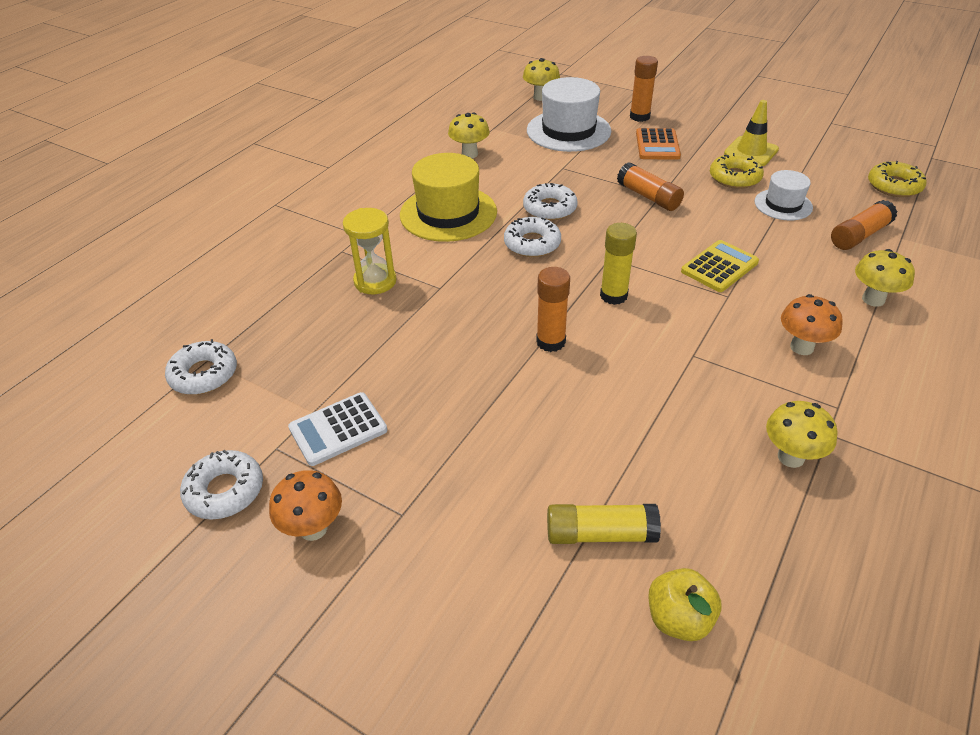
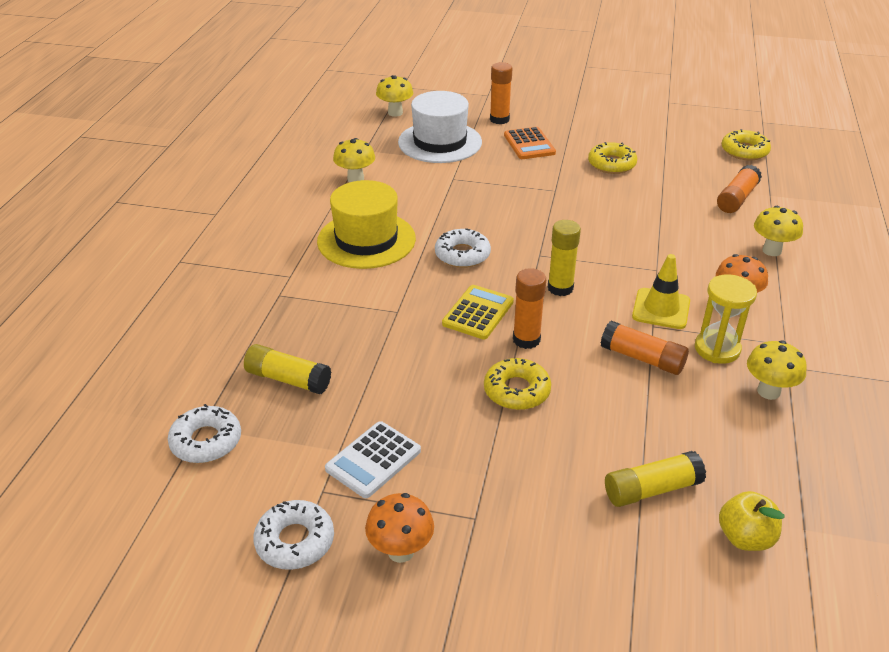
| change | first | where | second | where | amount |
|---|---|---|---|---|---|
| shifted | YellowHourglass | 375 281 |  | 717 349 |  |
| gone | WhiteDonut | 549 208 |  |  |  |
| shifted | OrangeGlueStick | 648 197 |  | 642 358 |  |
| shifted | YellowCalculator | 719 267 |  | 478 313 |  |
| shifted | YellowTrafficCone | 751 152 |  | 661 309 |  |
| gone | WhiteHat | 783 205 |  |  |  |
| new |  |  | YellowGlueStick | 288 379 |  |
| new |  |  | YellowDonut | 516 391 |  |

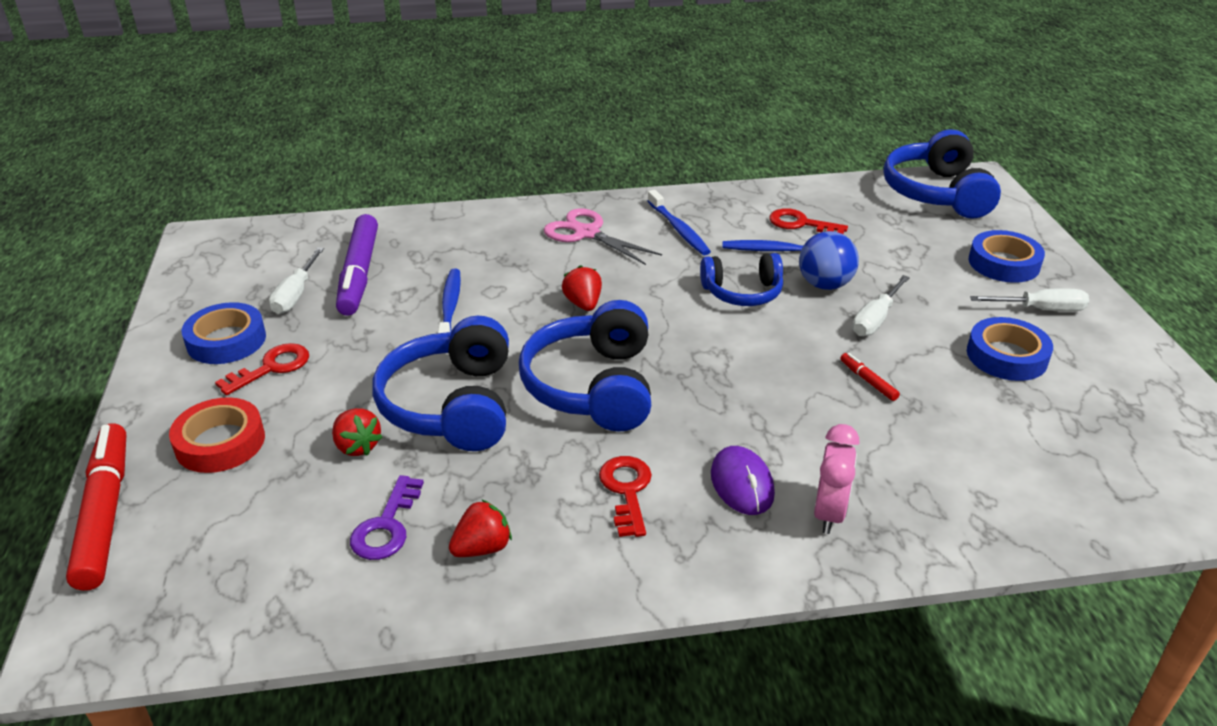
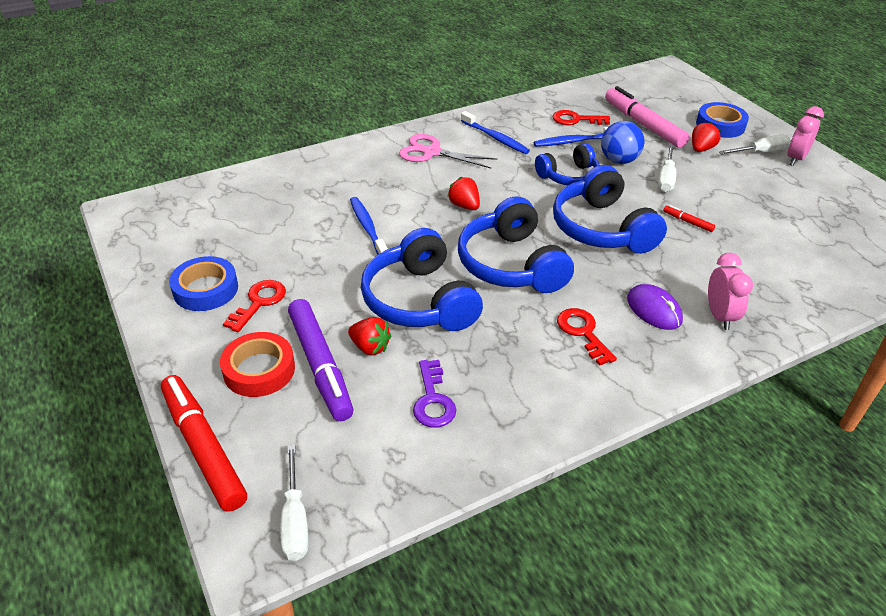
| change | first | where | second | where | amount |
|---|---|---|---|---|---|
| shifted | WhiteScrewdriver | 296 294 |  | 295 520 |  |
| shifted | PurpleMarker | 359 274 |  | 320 366 |  |
| shifted | RedStrawberry | 482 548 |  | 701 149 |  |
| shifted | BlueHeadphones | 936 193 |  | 602 228 |  |
| gone | BlueTape | 1006 356 |  |  |  |
| new |  |  | PinkMarker | 643 124 |  |
| new |  |  | PinkClock | 795 158 |  |

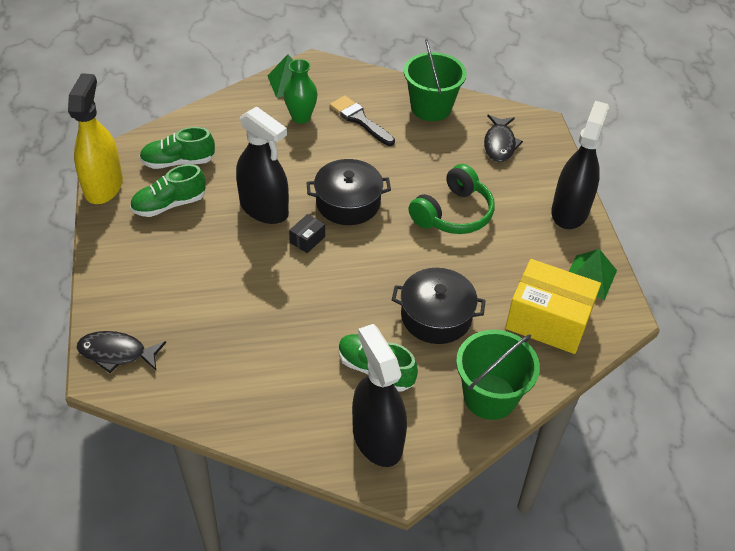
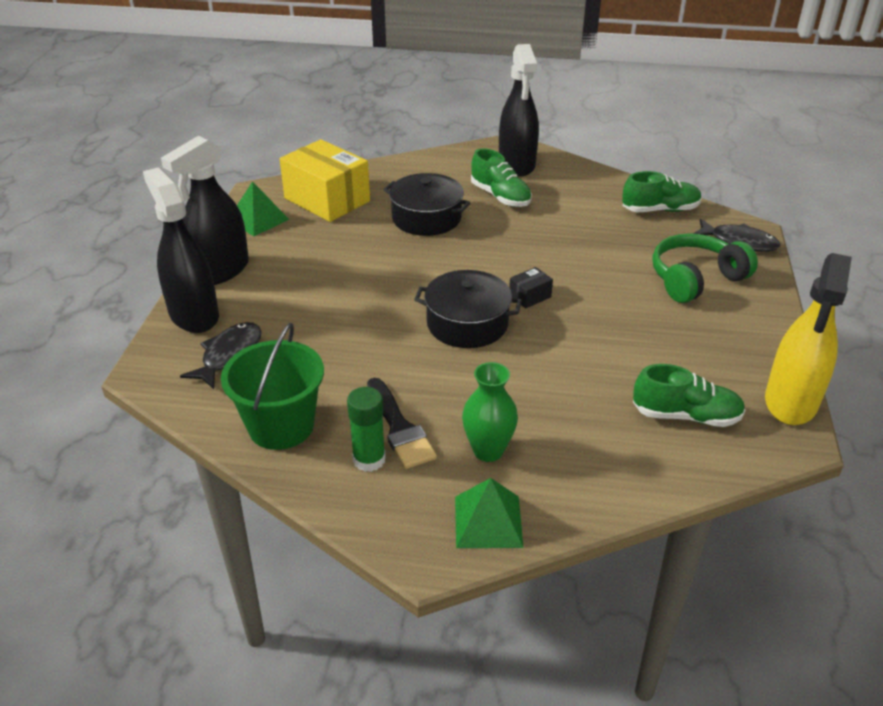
| change | first | where | second | where | amount |
|---|---|---|---|---|---|
| shifted | GreenShoe | 169 204 |  | 660 210 |  |
| shifted | BlackSprayBottle | 264 208 |  | 194 315 |  |
| shifted | GreenHeadphones | 453 213 |  | 695 279 |  |
| gone | GreenBucket | 489 396 |  |  |  |
| new |  |  | GreenGlueStick | 369 459 |  |

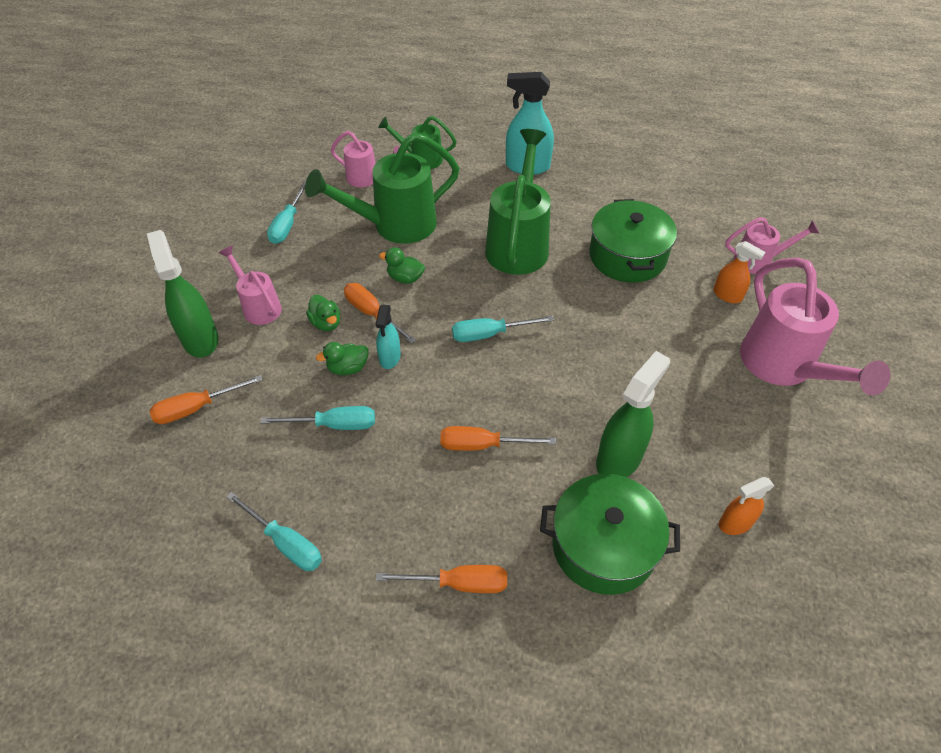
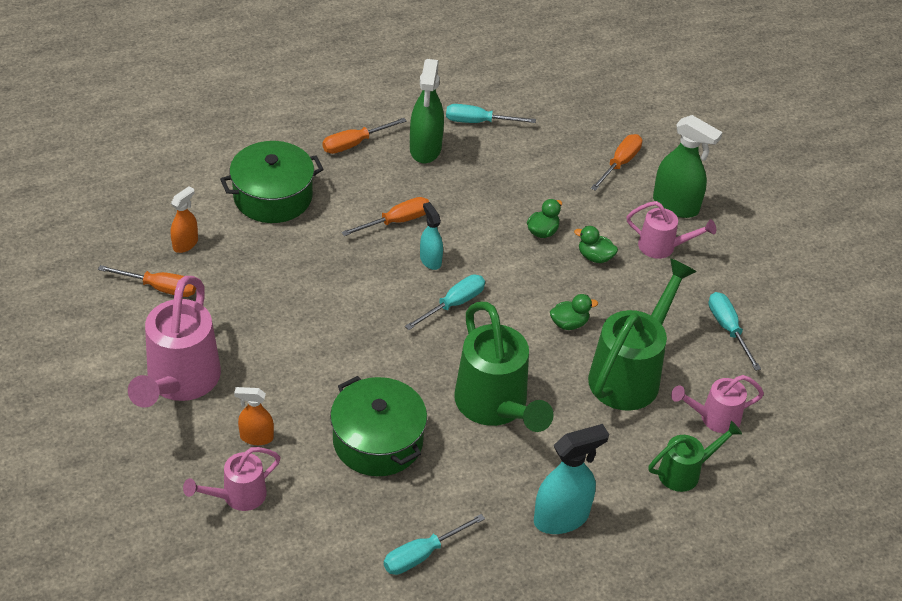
| change | first | where | second | where | amount |
|---|---|---|---|---|---|
| shifted | TurquoiseScrewdriver | 334 425 |  | 422 554 |  |
| shifted | OrangeScrewdriver | 372 314 |  | 160 288 |  |
| shifted | TurquoiseSprayBottle | 390 357 |  | 430 260 |  |
| shifted | GreenSprayBottle | 619 458 |  | 425 149 |  |
| rotated | PinkWateringCan | 783 367 |  | 179 382 | 120 degrees counterclockwise |

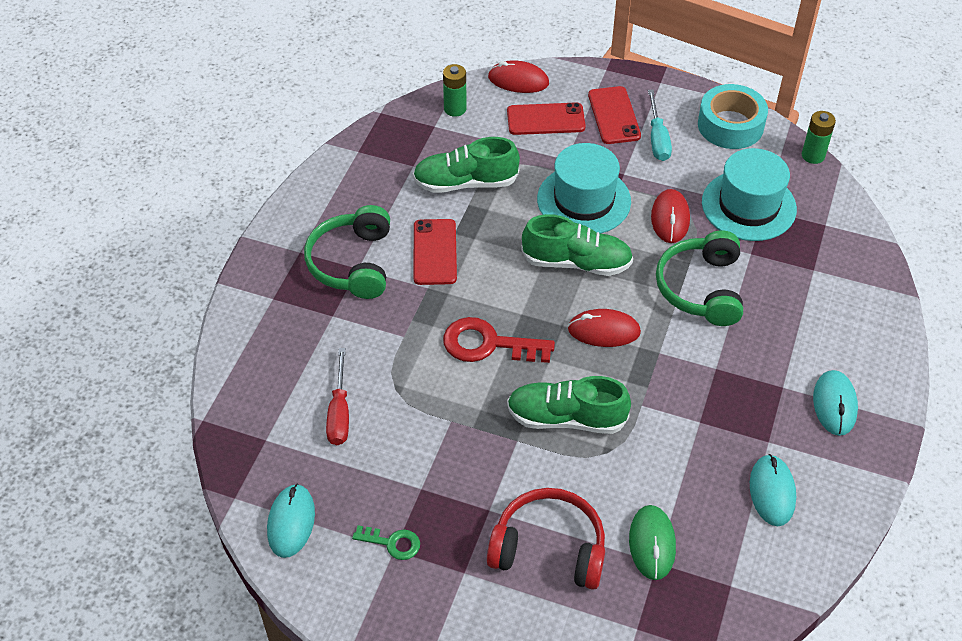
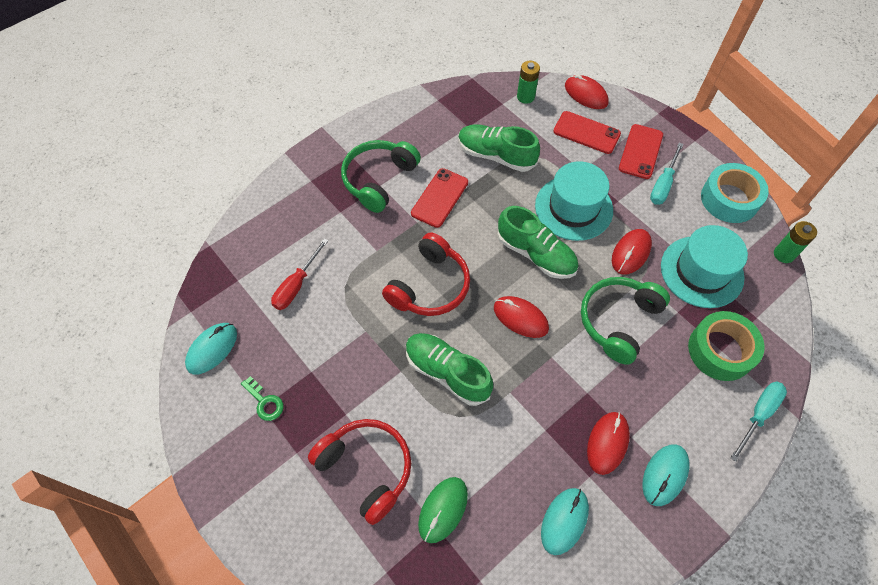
| change | first | where | second | where | amount |
|---|---|---|---|---|---|
| swapped | RedKey | 488 344 | RedHeadphones | 430 286 |  |
| new |  |  | RedMouse | 607 443 |  |
| new |  |  | GreenTape | 720 350 |  |
| new |  |  | TurquoiseScrewdriver | 758 414 |  |

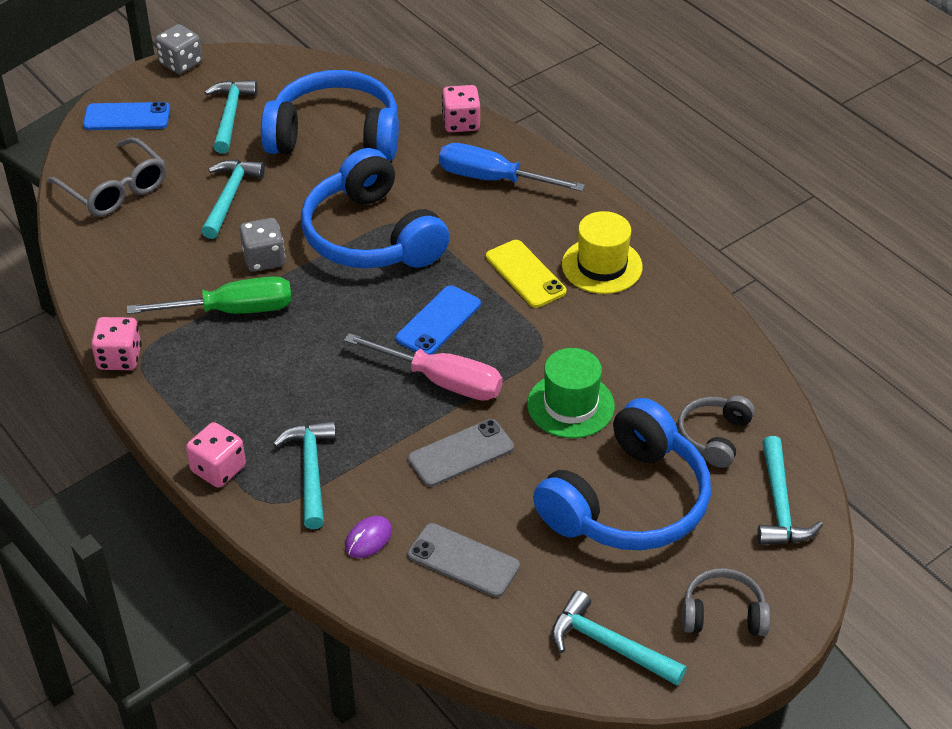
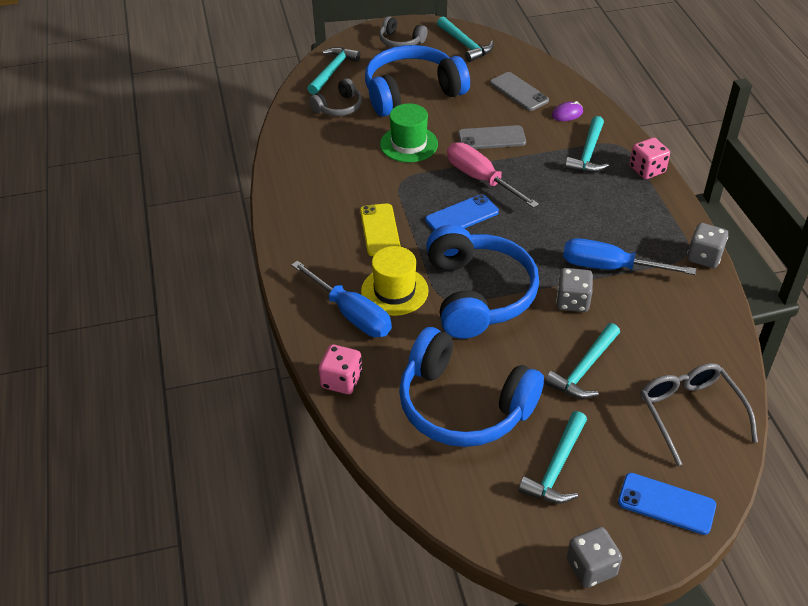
| change | first | where | second | where | amount |
|---|---|---|---|---|---|
| repainted | PinkDice | 119 358 | GreyDice | 704 257 |  |
| repainted | GreenScrewdriver | 234 310 | BlueScrewdriver | 609 267 |  |
| shifted | YellowHat | 602 266 |  | 394 291 |  |

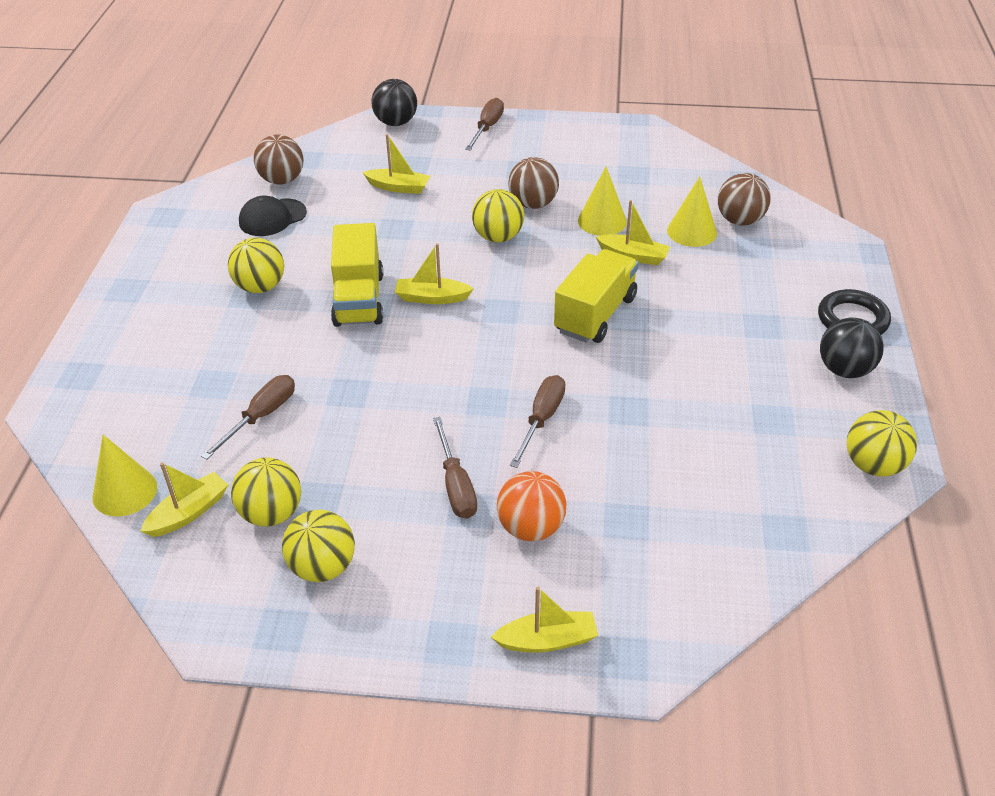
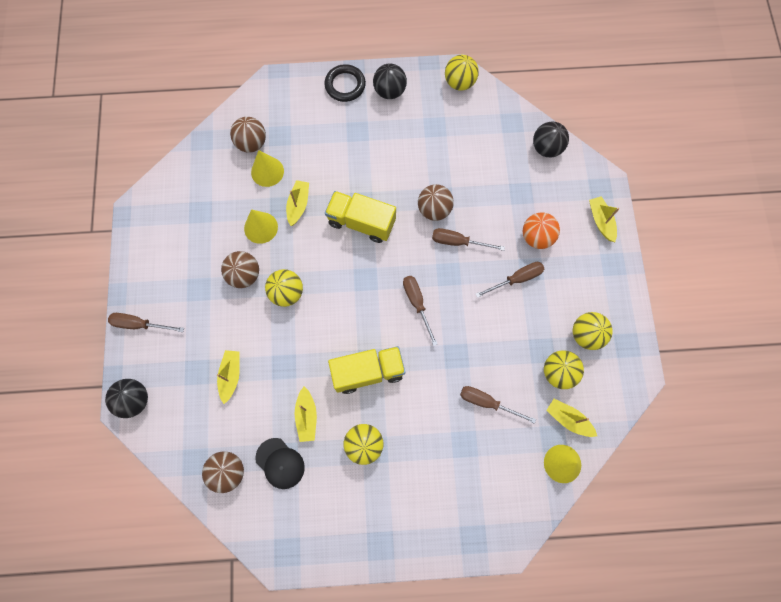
| change | first | where | second | where | amount |
|---|---|---|---|---|---|
| shifted | YellowBoat | 432 298 |  | 307 416 |  |
| new |  |  | BrownScrewdriver | 417 303 |  |
| new |  |  | BrownBall | 434 210 |  |
| new |  |  | BlackBall | 546 148 |  |

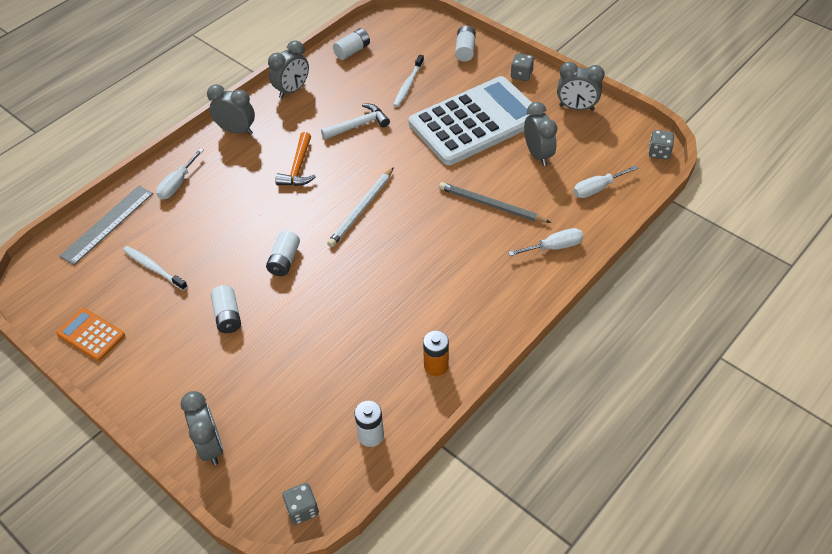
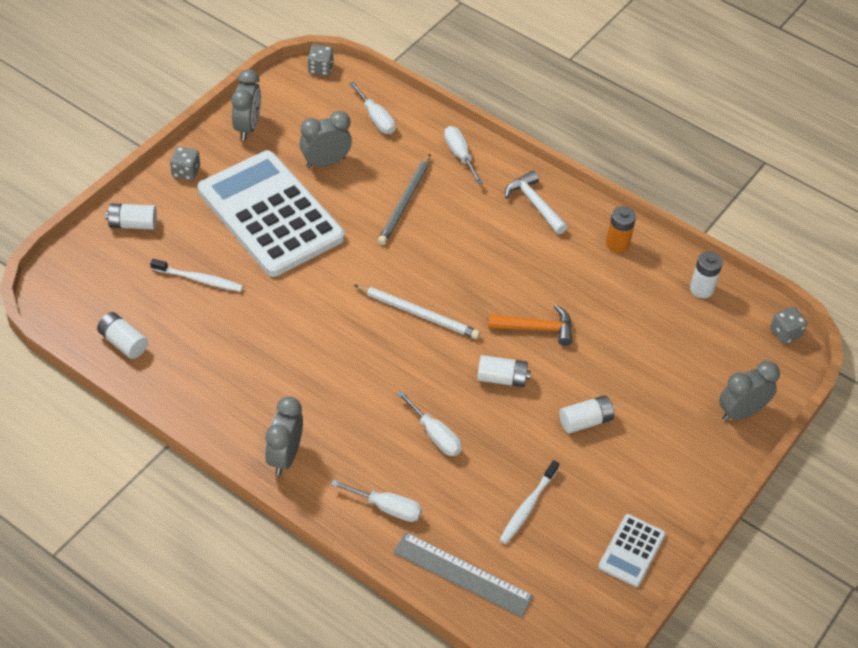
| change | first | where | second | where | amount |
|---|---|---|---|---|---|
| repainted | OrangeCalculator | 91 335 | WhiteCalculator | 631 551 |  |
| gone | GreyClock | 292 90 |  |  |  |
| shifted | OrangeHammer | 298 168 |  | 536 328 |  |
| shifted | WhiteHammer | 358 125 |  | 534 203 |  |
| new |  |  | WhiteScrewdriver | 435 435 |  |

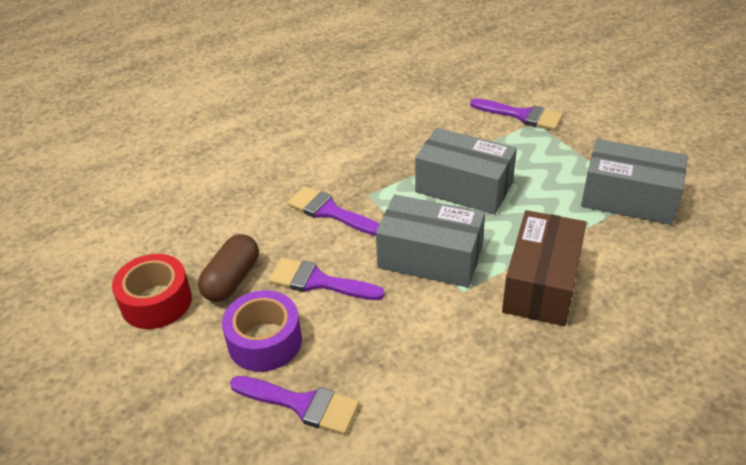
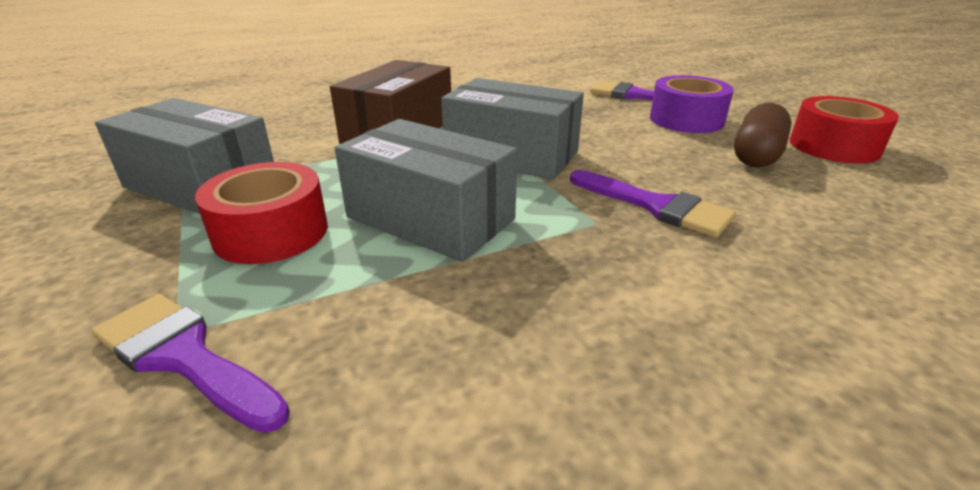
| change | first | where | second | where | amount |
|---|---|---|---|---|---|
| gone | PurpleBrush | 318 282 |  |  |  |
| new |  |  | RedTape | 271 232 |  |

